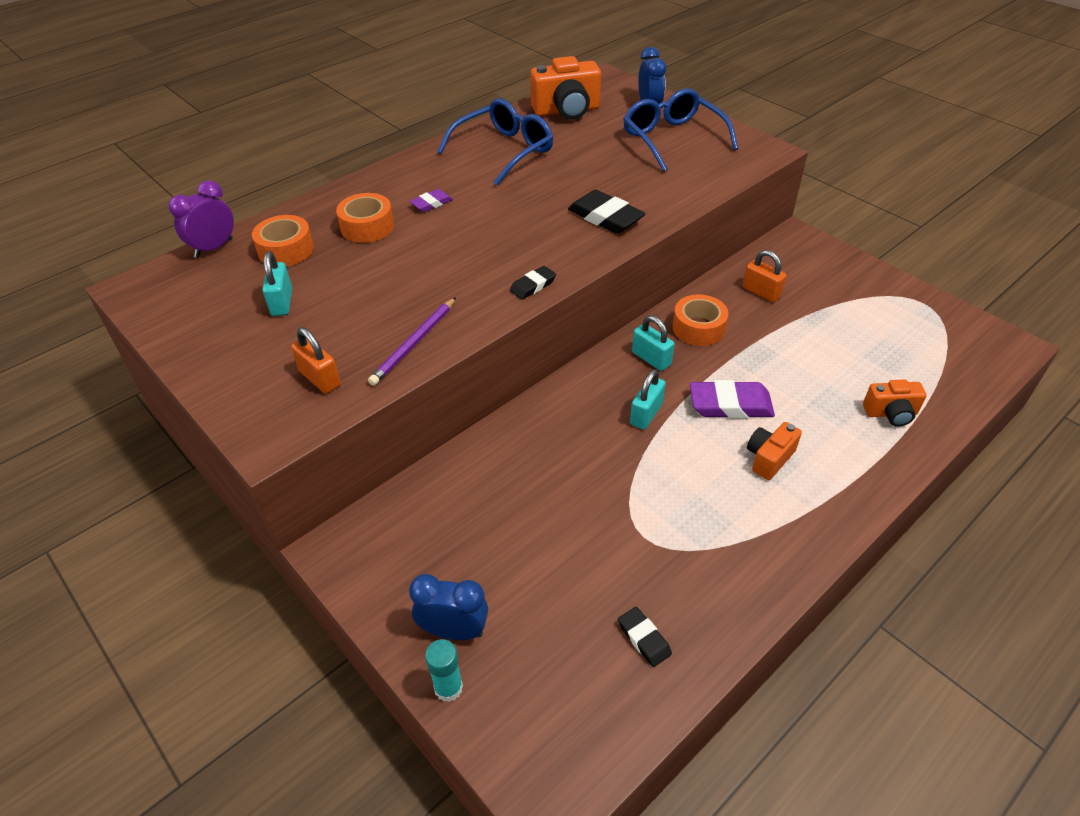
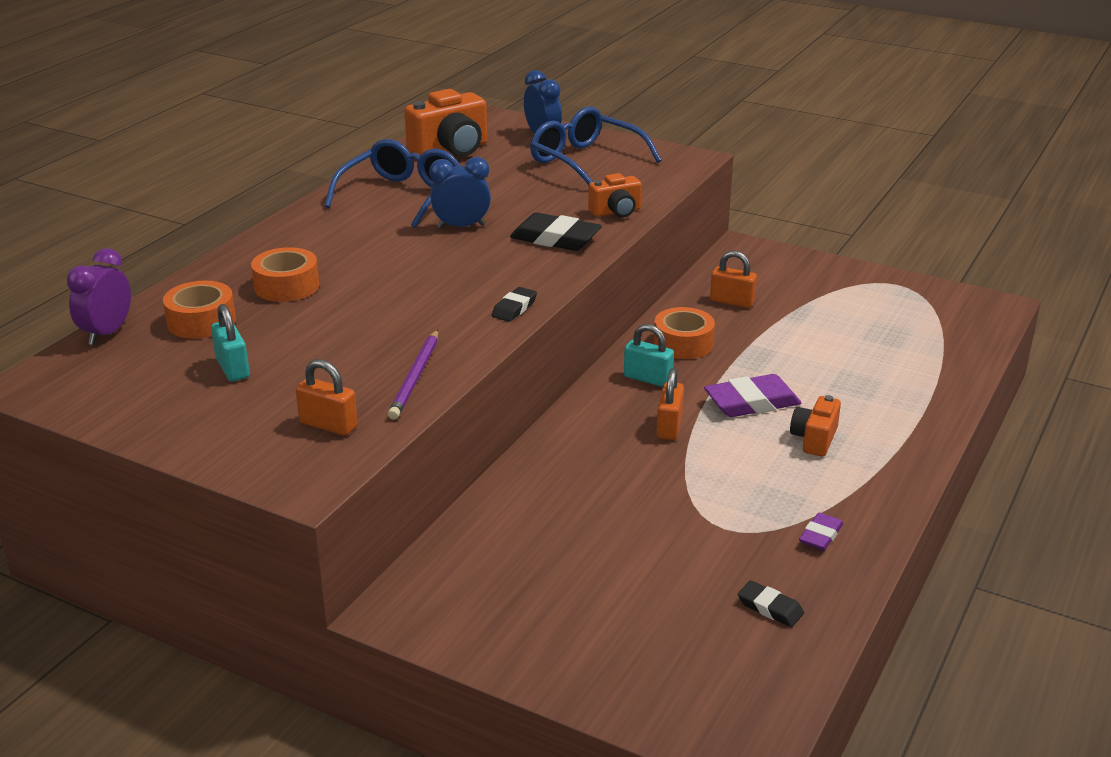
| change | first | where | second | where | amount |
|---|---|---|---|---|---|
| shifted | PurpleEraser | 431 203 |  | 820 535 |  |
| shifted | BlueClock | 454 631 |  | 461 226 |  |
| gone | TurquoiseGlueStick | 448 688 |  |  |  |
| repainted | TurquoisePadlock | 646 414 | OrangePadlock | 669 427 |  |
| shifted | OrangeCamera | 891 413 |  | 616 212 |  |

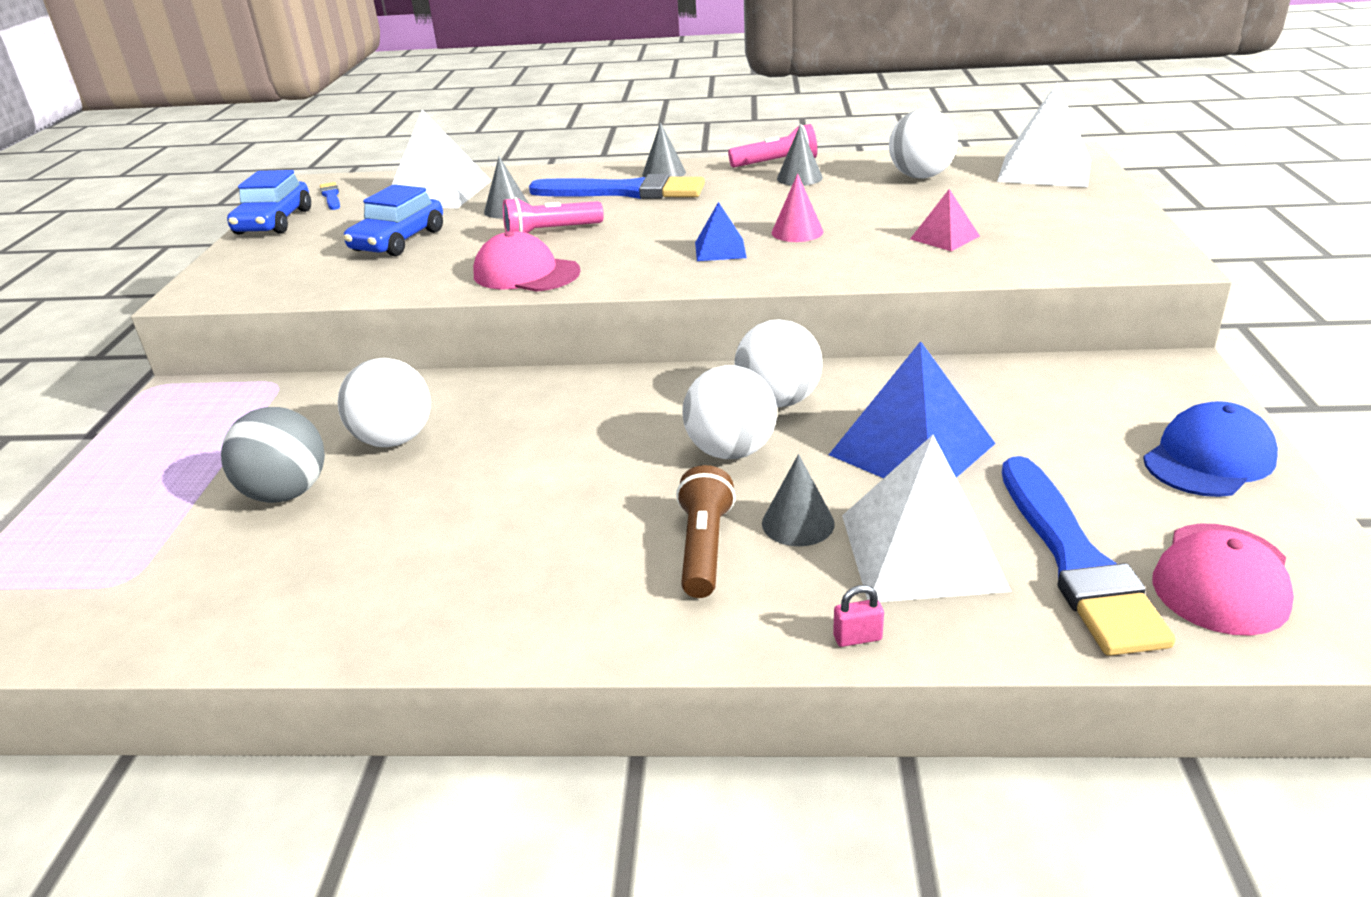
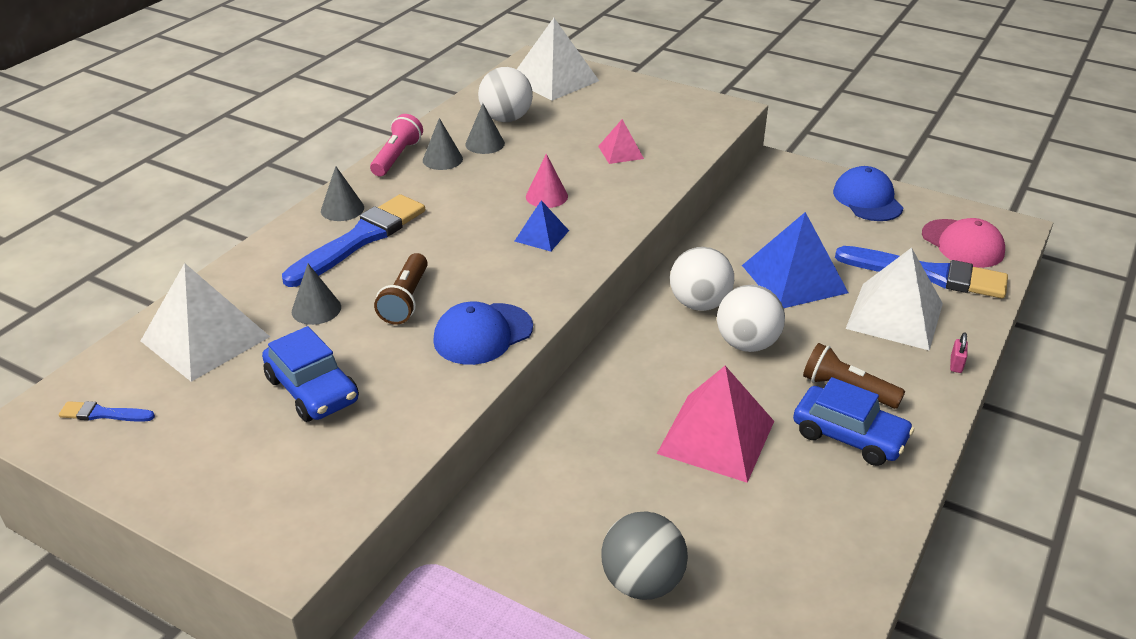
| change | first | where | second | where | amount |
|---|---|---|---|---|---|
| shifted | BlueCar | 274 222 |  | 849 436 |  |
| gone | WhiteBall | 394 440 |  |  |  |
| repainted | PinkCap | 526 273 | BlueCap | 483 334 |  |
| repainted | PinkFlashlight | 550 232 | BrownFlashlight | 405 300 |  |
| shifted | GreyCone | 798 523 |  | 485 144 |  |
| new |  |  | PinkPyramid | 716 437 |  |

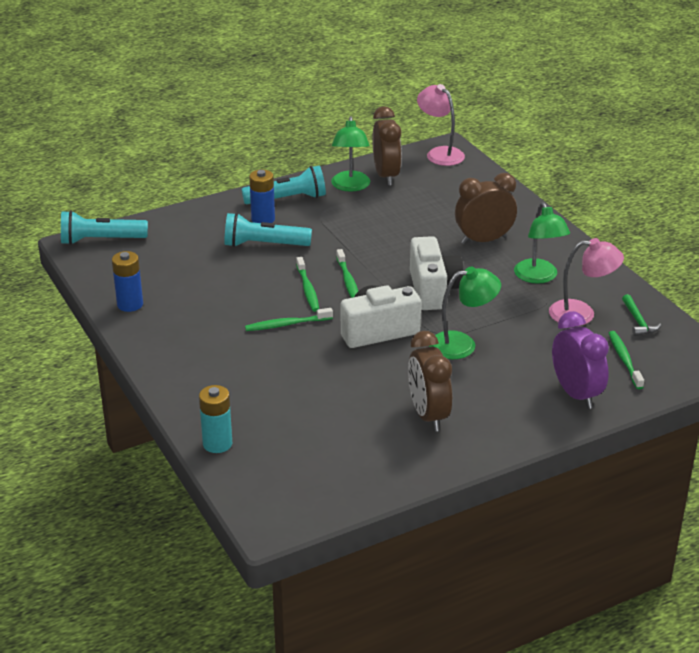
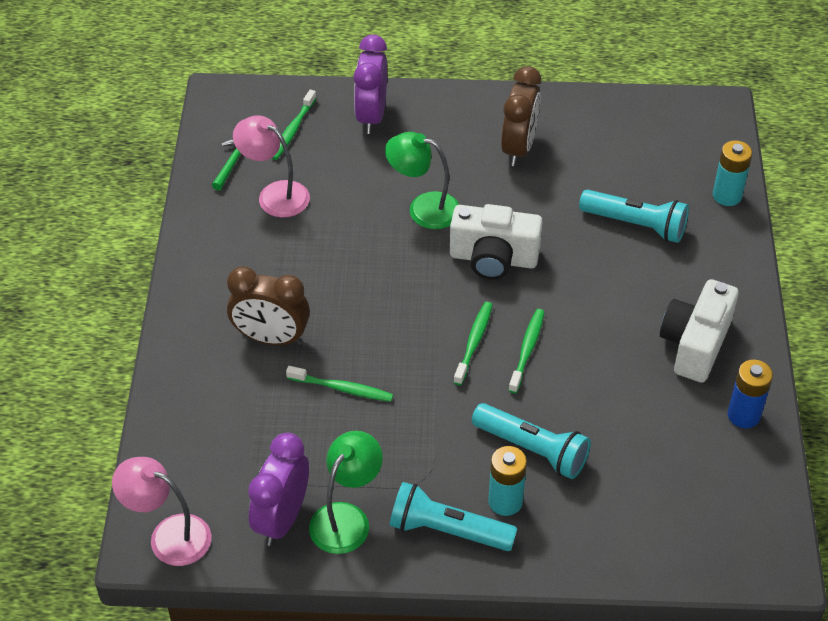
| change | first | where | second | where | amount |
|---|---|---|---|---|---|
| shifted | TurquoiseFlashlight | 101 240 |  | 635 225 |  |
| shifted | GreenToothbrush | 286 324 |  | 342 388 |  |
| repainted | BlueBattery | 263 219 | TurquoiseBattery | 505 501 |  |
| repainted | BrownClock | 386 176 | PurpleClock | 282 519 |  |
| shifted | WhiteCamera | 433 290 |  | 695 344 |  |
| rotated | PinkLamp | 440 153 |  | 169 535 | 120 degrees clockwise |
| gone | GreenLamp | 539 277 |  |  |  |

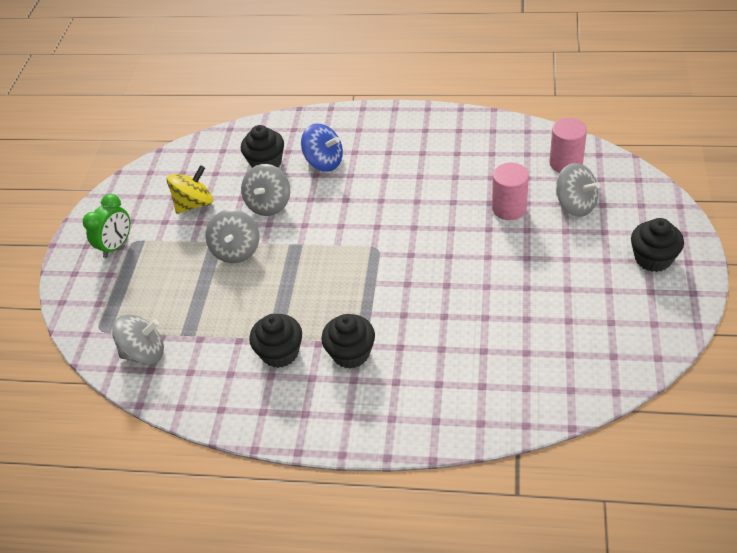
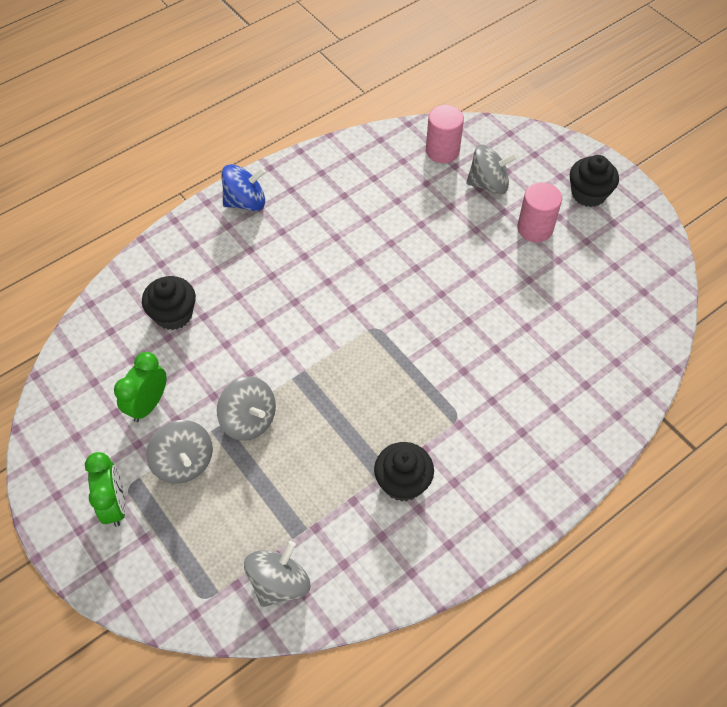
| change | first | where | second | where | amount |
|---|---|---|---|---|---|
| swapped | YellowSpinningTop | 194 204 | GreenClock | 148 404 |  |
| shifted | GreySpinningTop | 269 204 |  | 184 462 |  |
| shifted | BlueSpinningTop | 324 162 |  | 245 202 |  |
| gone | BlackCupcake | 351 353 |  |  |  |
| shifted | PinkCylinder | 509 208 |  | 535 228 |  |

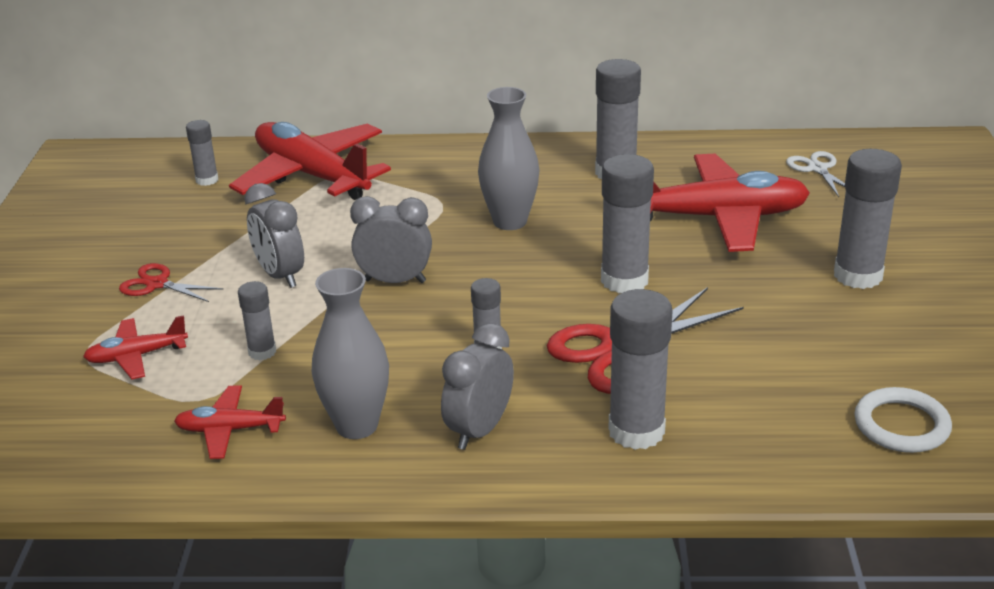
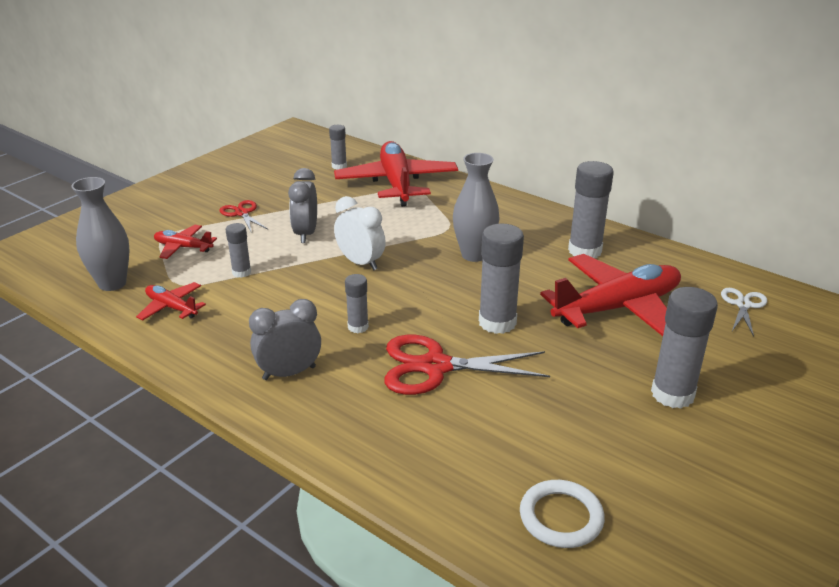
| change | first | where | second | where | amount |
|---|---|---|---|---|---|
| shifted | GreyVase | 357 425 |  | 112 283 |  |
| repainted | GreyClock | 395 281 | WhiteClock | 361 263 |  |
| gone | GreyGlueStick | 636 431 |  |  |  |
| rotated | RedPlane | 716 217 |  | 617 308 | 60 degrees counterclockwise |

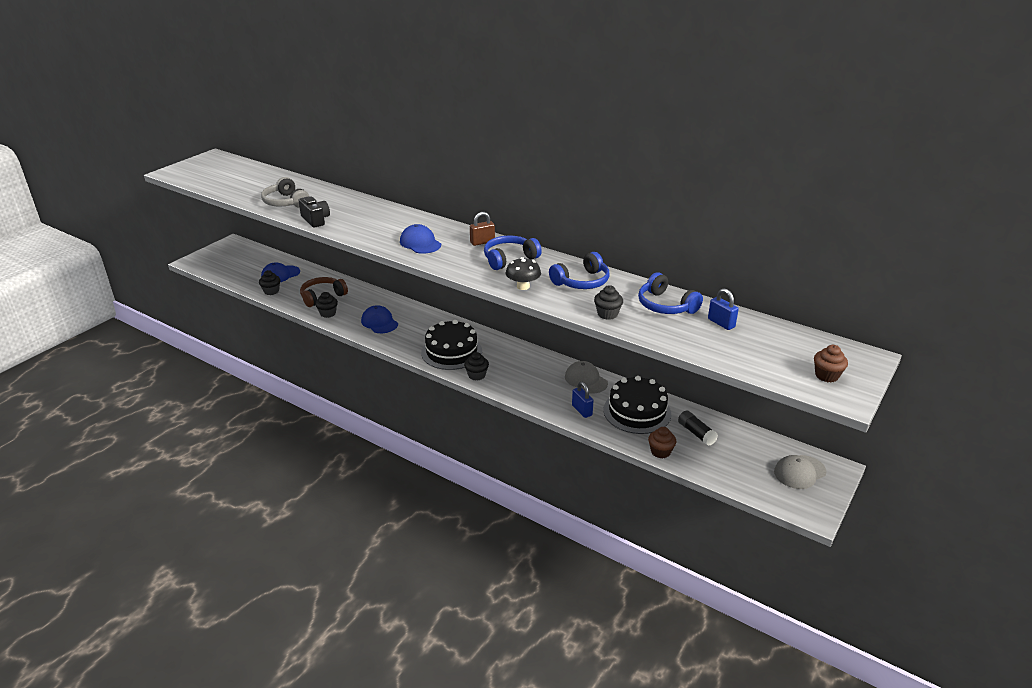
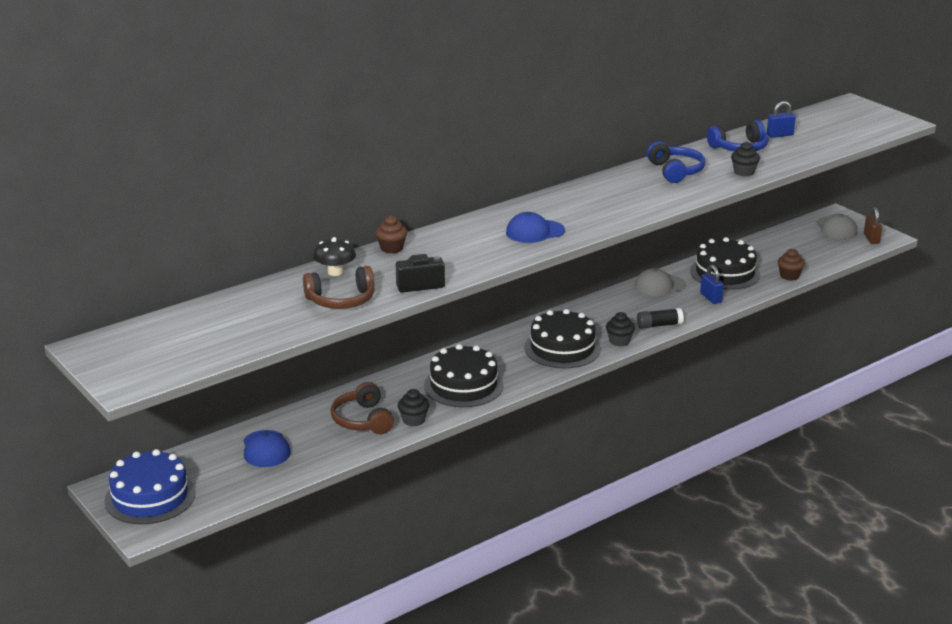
| change | first | where | second | where | amount |
|---|---|---|---|---|---|
| gone | BlackCupcake | 271 291 |  |  |  |
| repainted | GreyHeadphones | 286 202 | BrownHeadphones | 341 300 |  |
| swapped | BlueCap | 379 322 | BlackCake | 463 385 |  |
| shifted | BrownPadlock | 482 242 |  | 871 239 |  |
| gone | BlueHeadphones | 509 259 |  |  |  |
| shifted | BlackMushroom | 523 286 |  | 335 272 |  |
| rotated | BluePadlock | 582 410 |  | 710 298 | 75 degrees clockwise |
| shifted | BlackGlueStick | 696 433 |  | 659 325 |  |
| shifted | BrownCupcake | 826 375 |  | 391 248 |  |
| new |  |  | BlueCake | 150 497 |  |

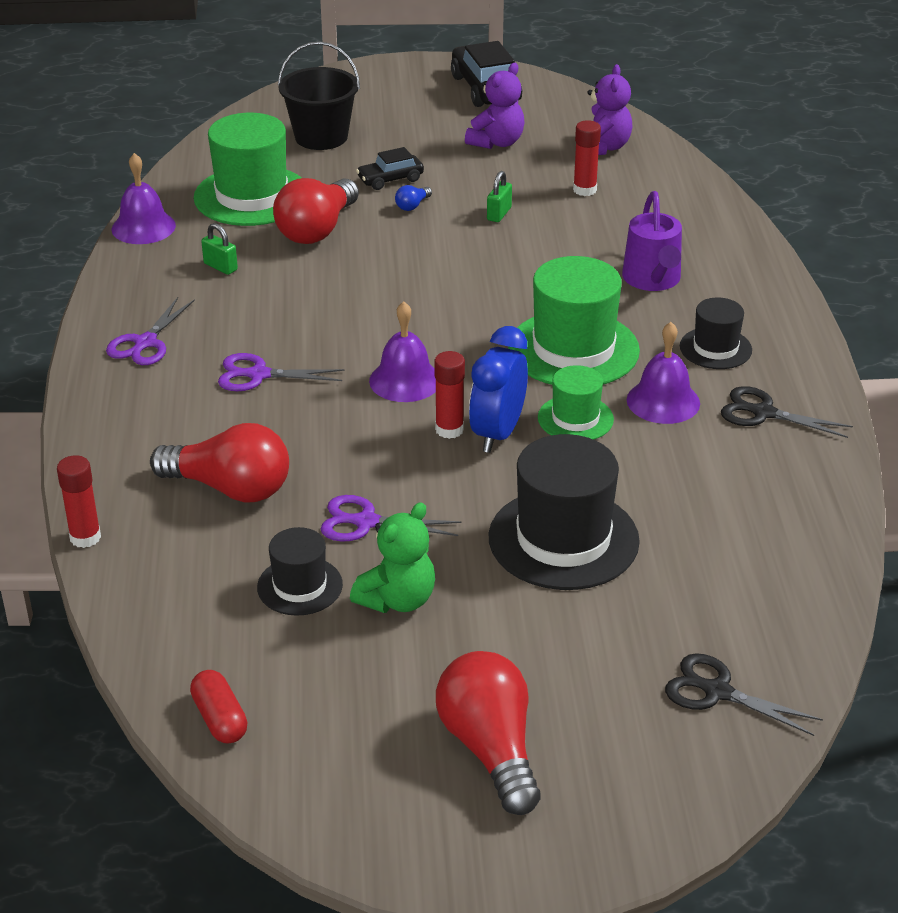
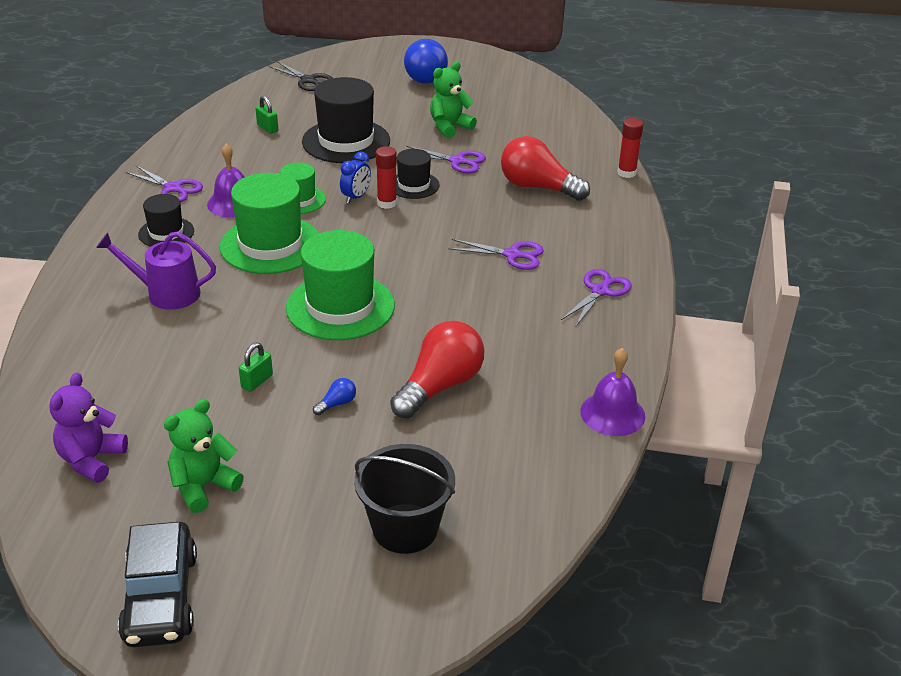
| change | first | where | second | where | amount |
|---|---|---|---|---|---|
| gone | RedCapsule | 220 719 |  |  |  |
| shifted | GreenHat | 251 196 |  | 340 307 |  |
| shifted | GreenPadlock | 220 267 |  | 267 128 |  |
| shifted | BlackHat | 300 586 |  | 413 185 |  |
| gone | BlackCar | 390 179 |  |  |  |
| gone | PurpleBell | 405 380 |  |  |  |
| repainted | RedLightBulb | 490 749 | BlueLightBulb | 424 75 |  |
| repainted | PurpleTeddyBear | 497 142 | GreenTeddyBear | 203 486 |  |
| scaled | BlueClock | 497 434 |  | 356 197 | x0.61 |
| gone | RedGlueStick | 584 190 |  |  |  |
| rotated | PurpleWateringCan | 652 279 |  | 167 293 | 90 degrees counterclockwise |
| repainted | BlackScissors | 763 413 | PurpleScissors | 173 188 |  |

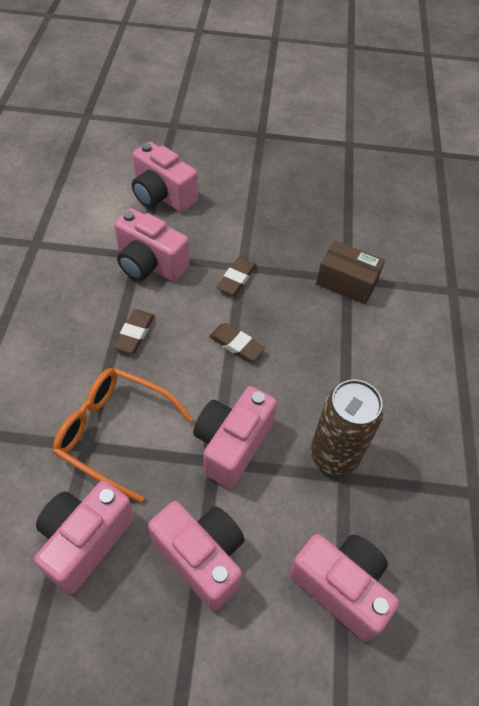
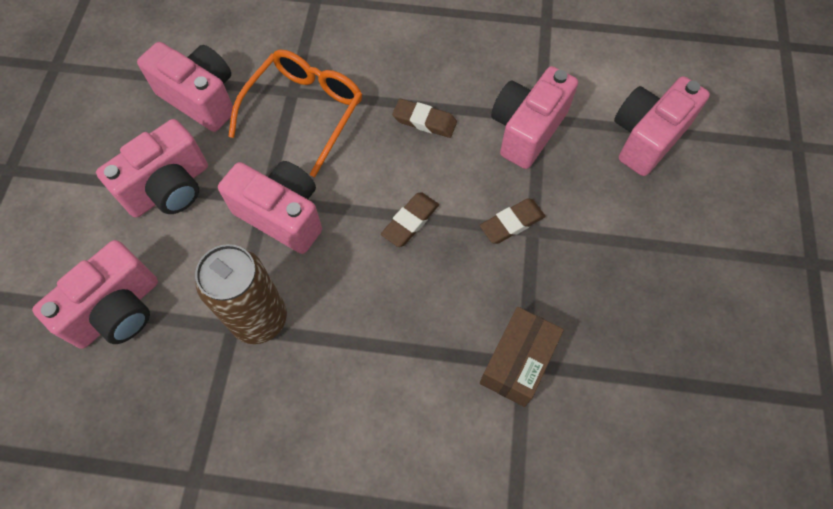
| change | first | where | second | where | amount |
|---|---|---|---|---|---|
| rotated | BrownEraser | 236 279 |  | 512 223 | 60 degrees counterclockwise |

